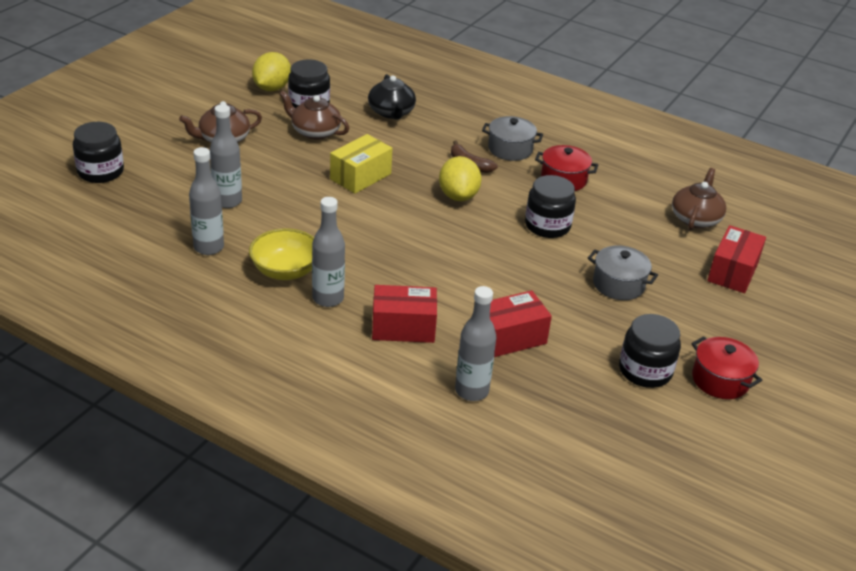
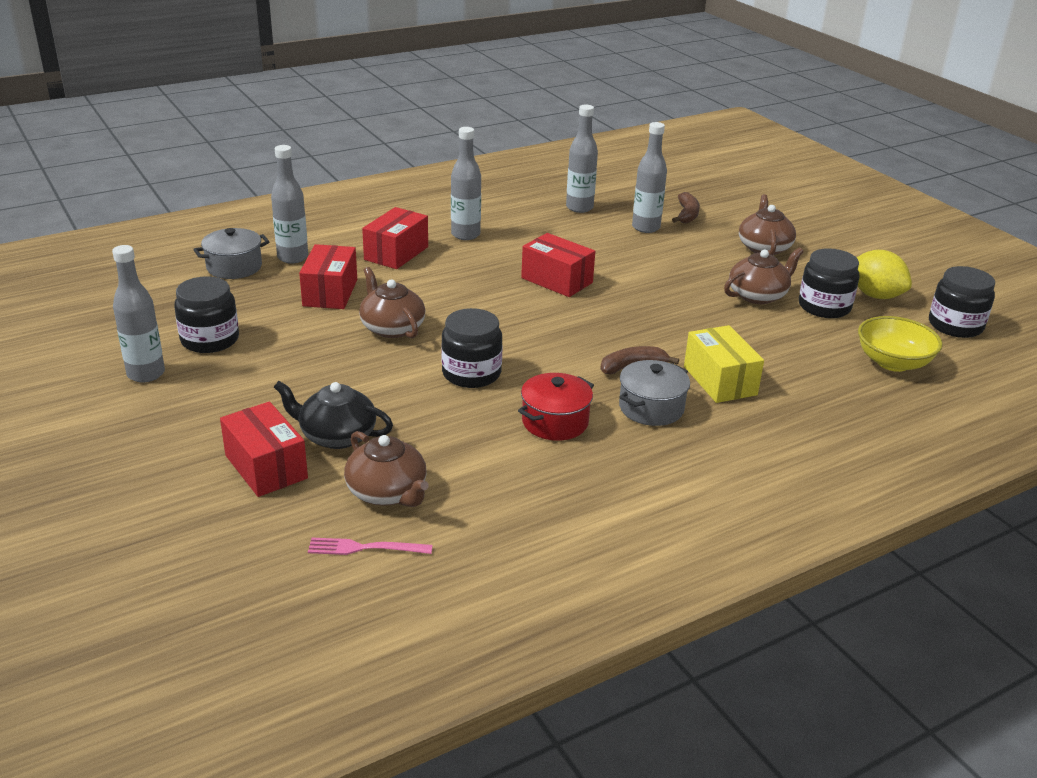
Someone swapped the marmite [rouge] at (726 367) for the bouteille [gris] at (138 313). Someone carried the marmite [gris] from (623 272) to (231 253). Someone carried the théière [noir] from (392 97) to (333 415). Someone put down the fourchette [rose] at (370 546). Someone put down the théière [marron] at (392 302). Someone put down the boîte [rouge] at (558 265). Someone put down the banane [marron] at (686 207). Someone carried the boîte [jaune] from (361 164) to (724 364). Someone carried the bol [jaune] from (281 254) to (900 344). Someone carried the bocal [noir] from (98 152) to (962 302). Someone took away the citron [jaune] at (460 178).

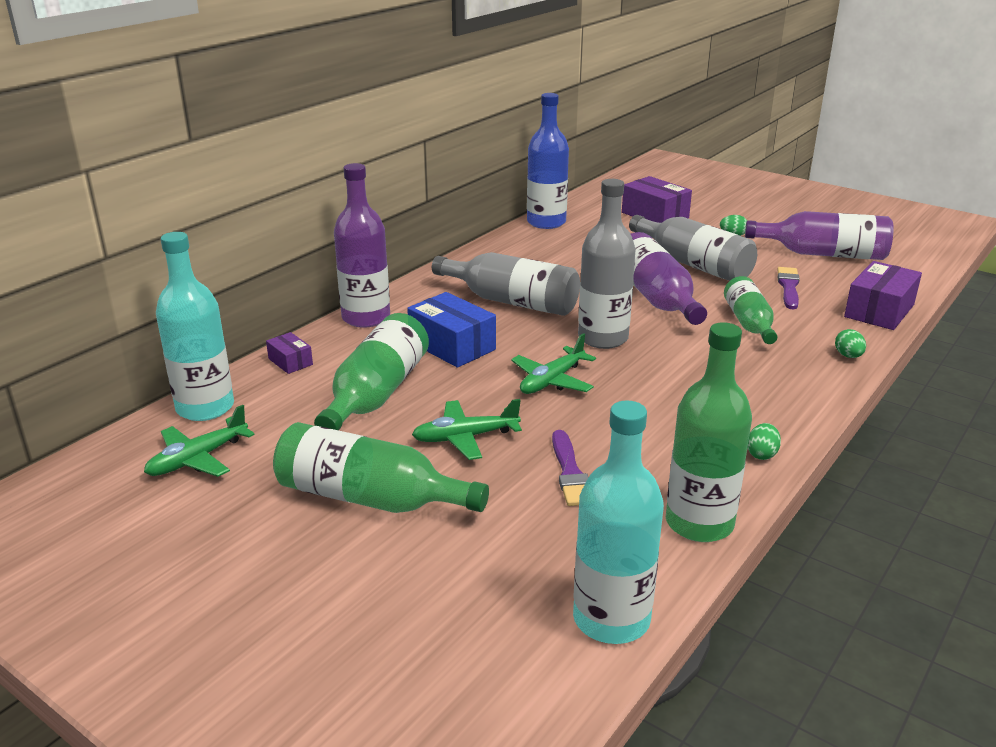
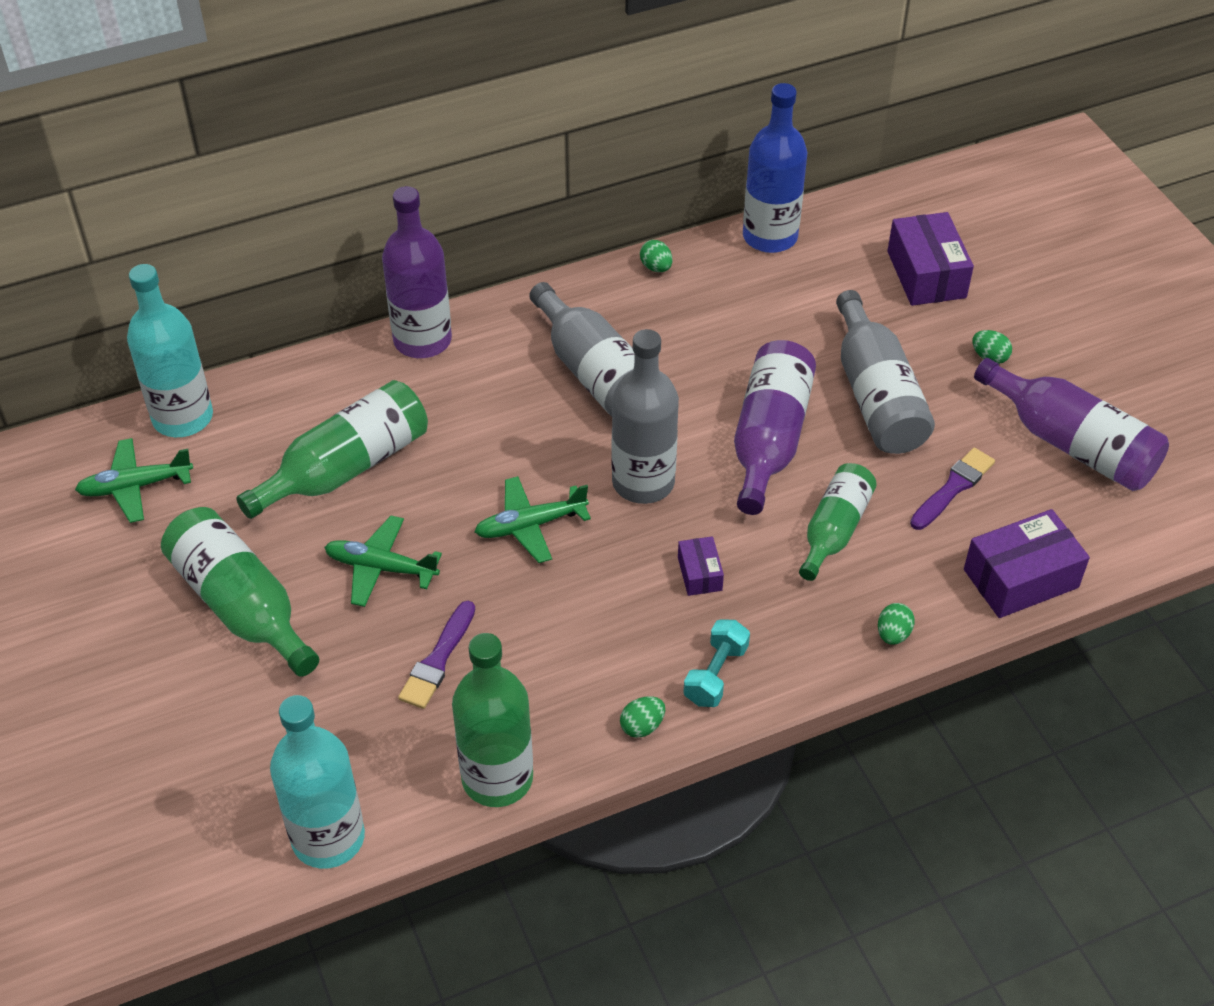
Someone put down the œuf [vert] at (656 256). Someone carried the boîte [violet] from (289 353) to (701 566). Someone put down the haltère [turquoise] at (716 663). Someone took away the boîte [bleu] at (451 330).

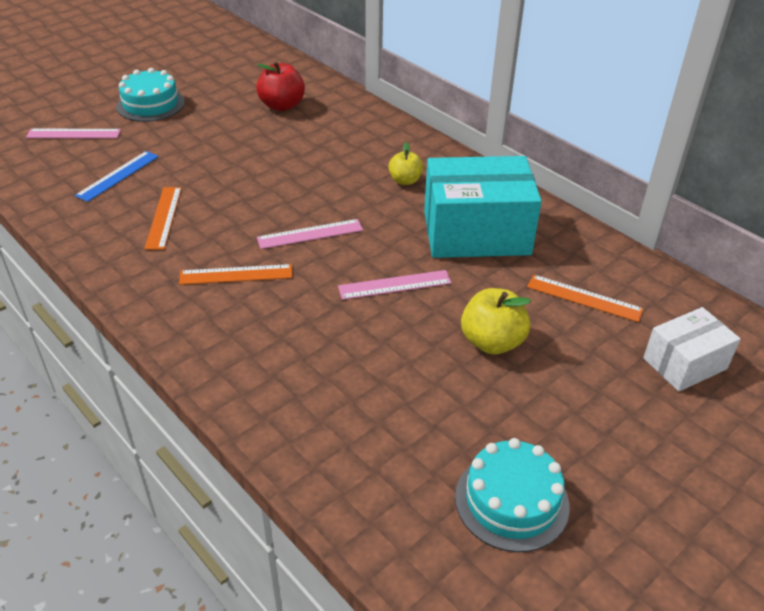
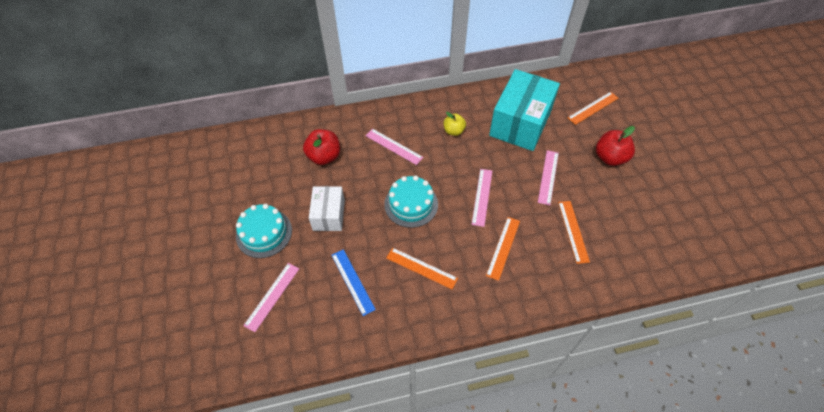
Someone carried the boîte [blanc] from (692 349) to (327 208). Someone put down the règle [rose] at (394 146). Someone carried the gâteau [turquoise] from (512 495) to (411 201). Someone put down the règle [orange] at (574 232). Someone repainted the pomme [jaune] at (496 321), which became the pomme [rouge] at (615 146).

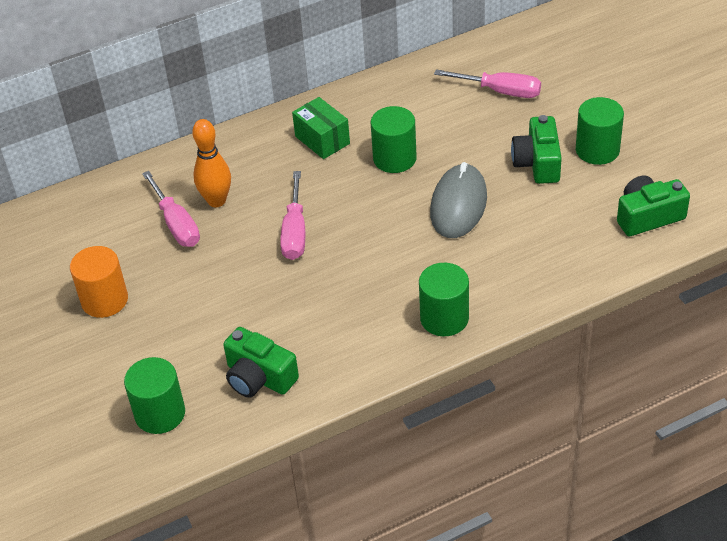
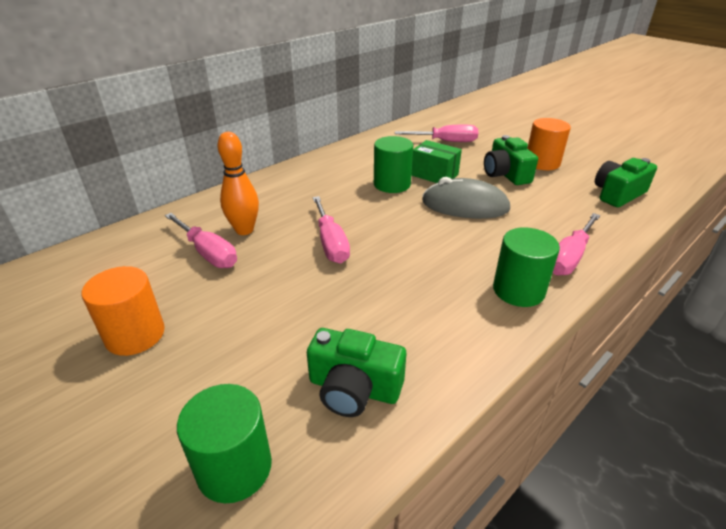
Someone carried the boîte [vert] from (321 128) to (436 161). Someone rotated the souris [gris] at (458 200) by 75 degrees counterclockwise. Someone repainted the cylindre [vert] at (600 131), which became the cylindre [orange] at (549 144). Someone put down the tournevis [rose] at (576 244).

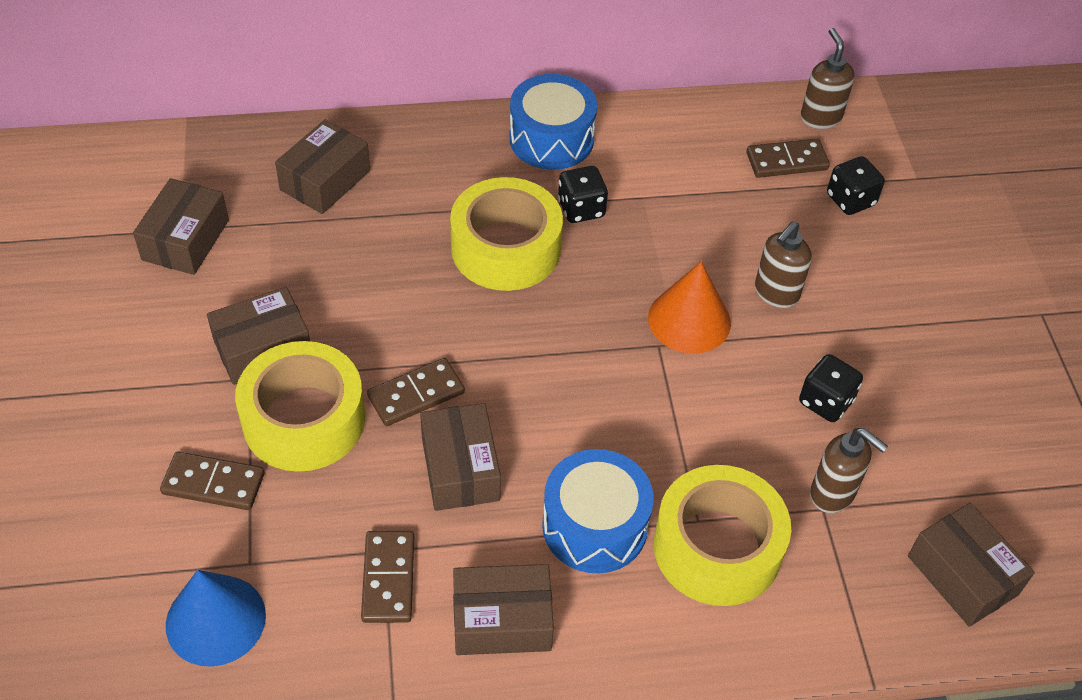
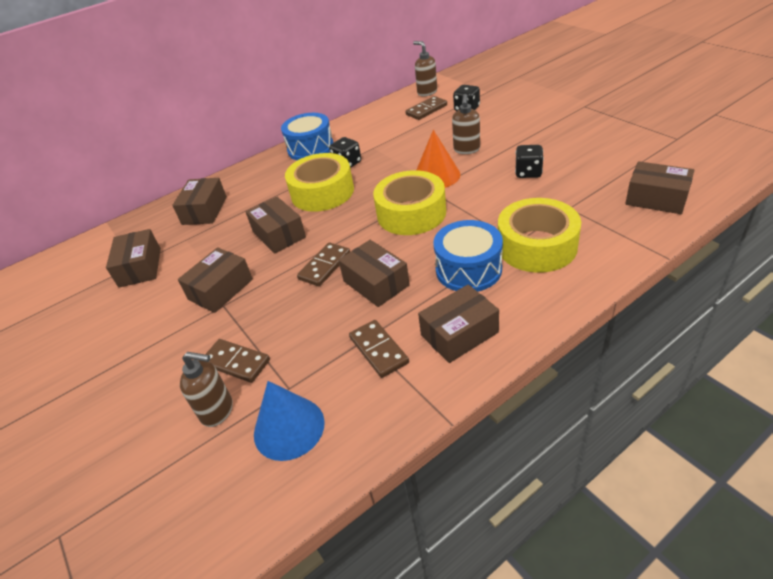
Someone carried the distributeur de savon [marron] from (849 470) to (206 389). Someone rotated the domino [marron] at (212 481) by 45 degrees clockwise. Someone put down the boîte [marron] at (276 225). Someone carried the ruban adhésif [jaune] from (300 406) to (409 202).

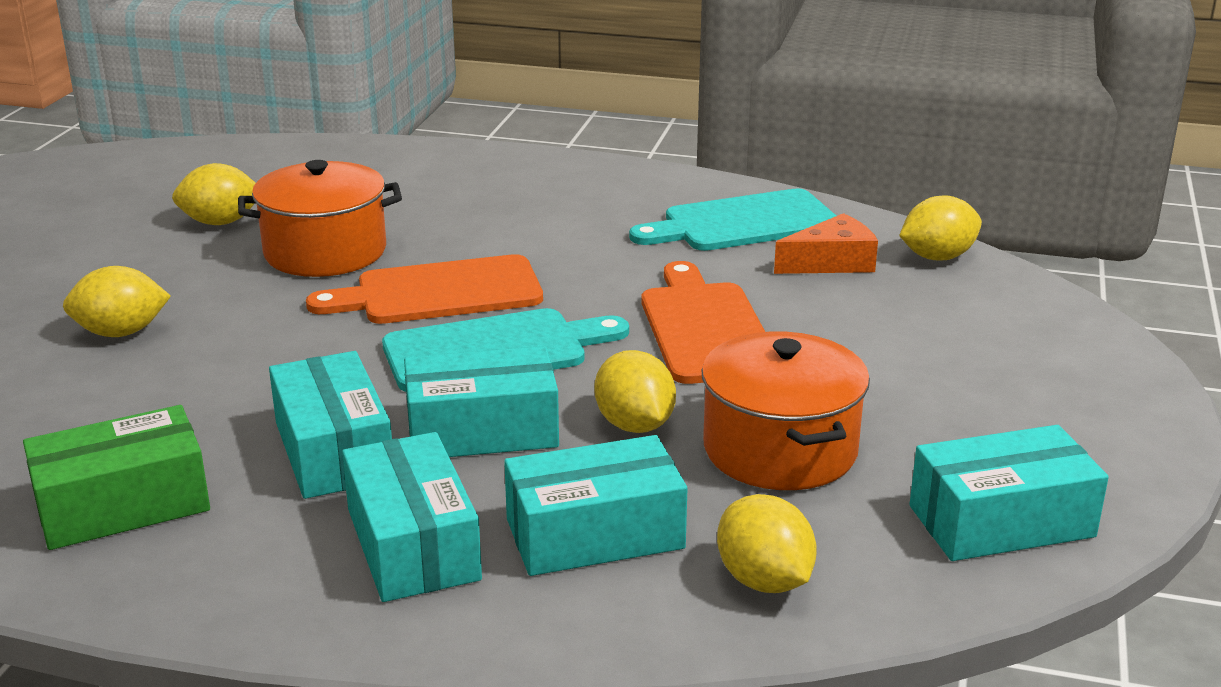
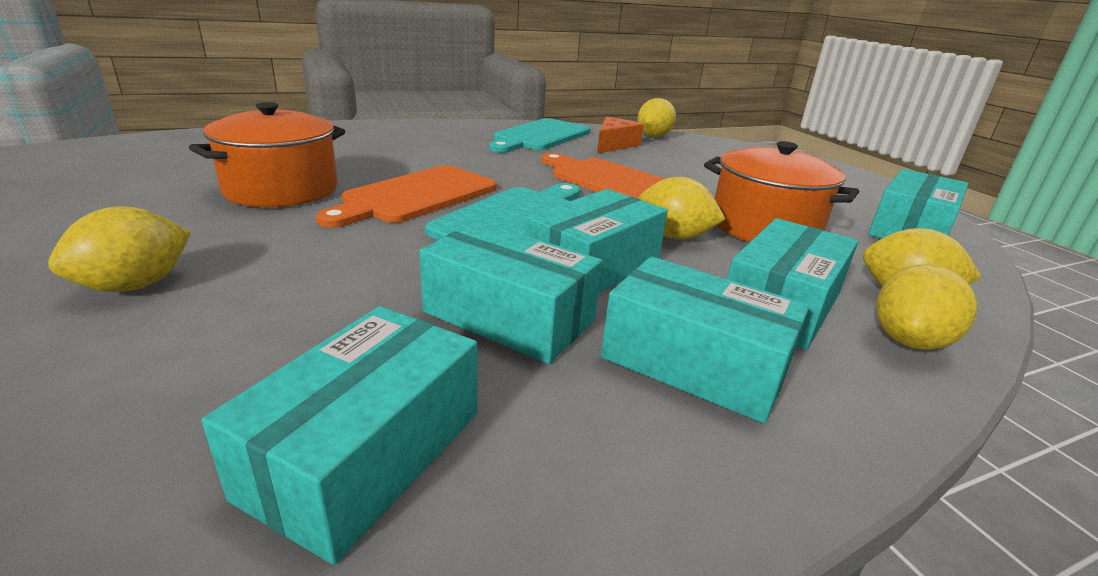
Someone repainted the boîte [vert] at (116 477), which became the boîte [turquoise] at (339 435). Someone carried the citron [jaune] from (214 194) to (926 307).

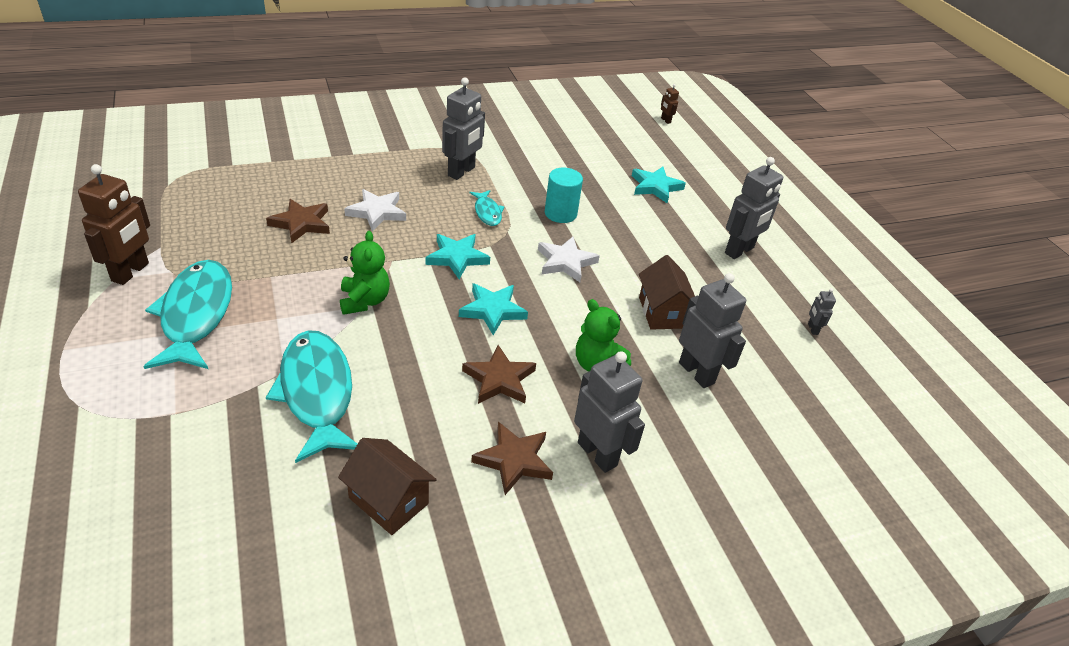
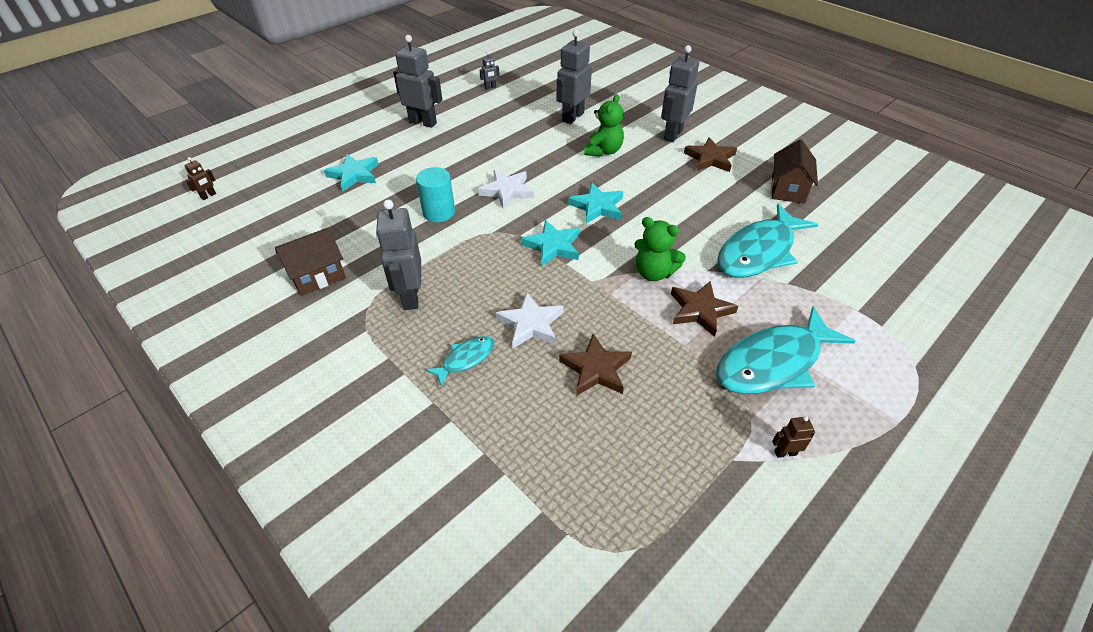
Someone carried the maison [marron] from (667 292) to (310 262). Someone rotated the robot [gris] at (463 128) by 105 degrees counterclockwise. Someone carried the poisson [turquoise] from (486 208) to (460 361). Someone rotated the ours en peluche [vert] at (365 273) by 120 degrees counterclockwise. Someone carried the étoile [marron] from (499 374) to (704 309). Someone scaled the robot [marron] at (114 224) by 0.45.

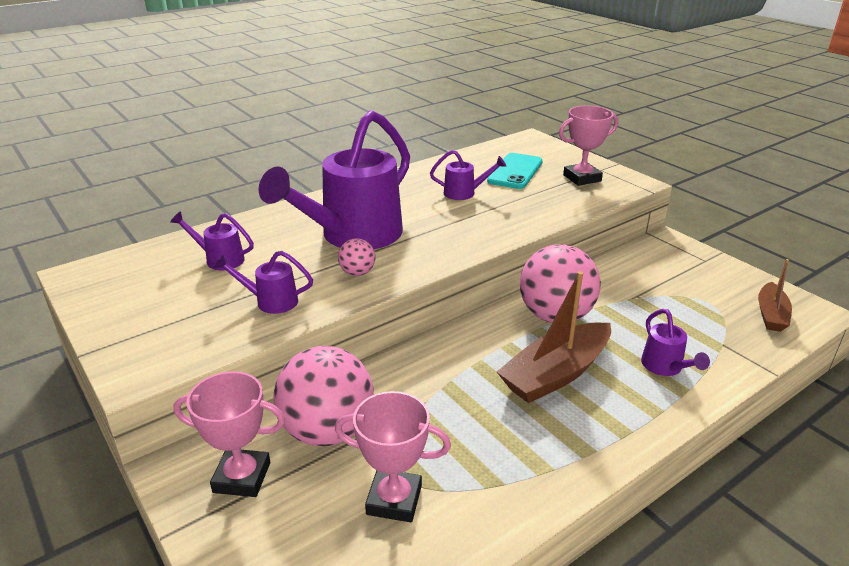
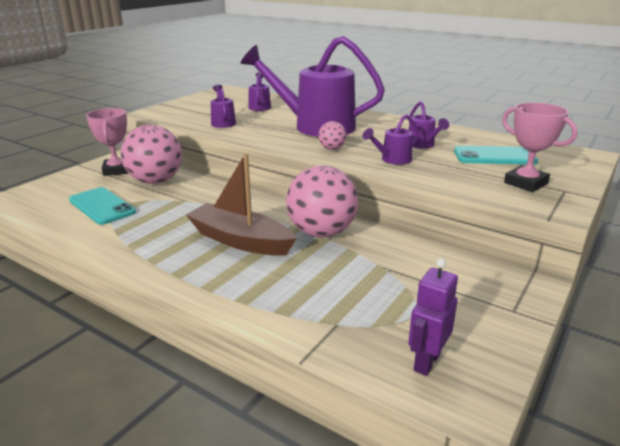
Someone swapped the trophée [rose] at (393 456) for the téléphone [turquoise] at (102 206). Someone carried the balle [rose] from (357 257) to (332 135). Someone carried the arrosoir [violet] from (675 342) to (391 140). Someone swapped the bateau [marron] at (775 295) for the robot [violet] at (433 317).

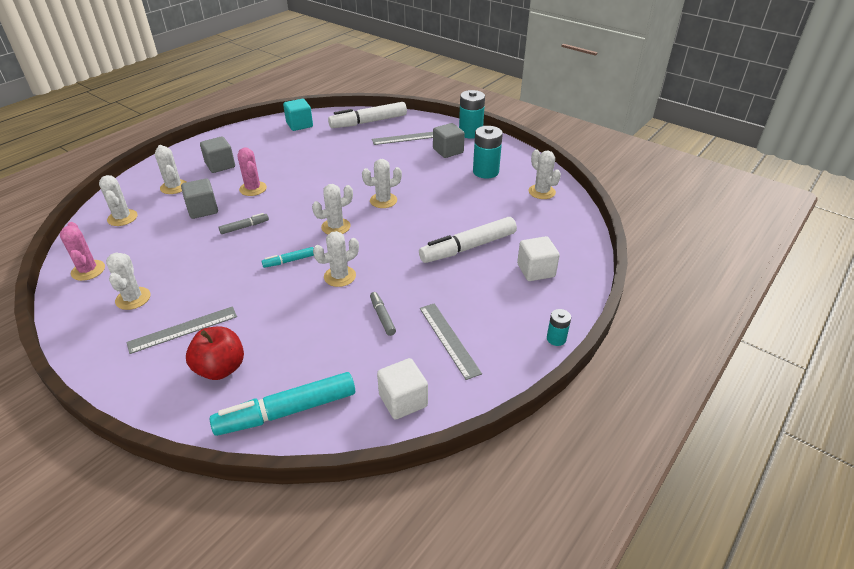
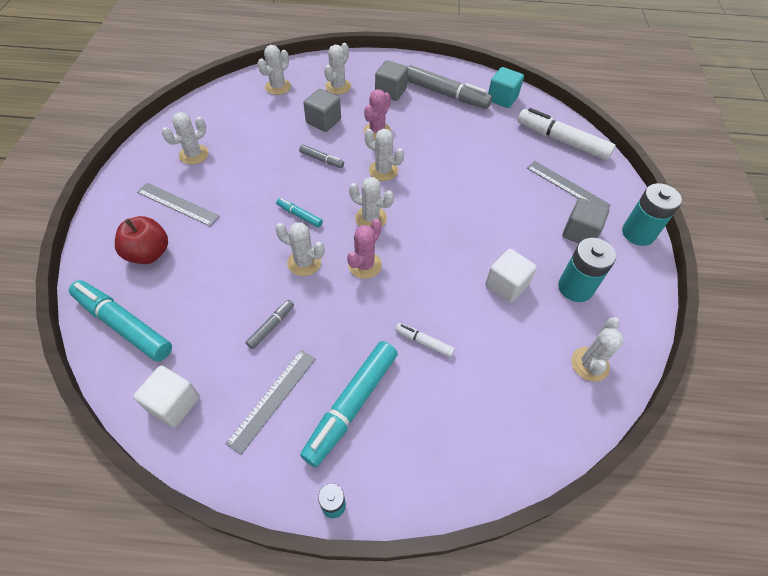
Someone put down the feutre [turquoise] at (349 404). Someone carried the cactus [rose] from (82 251) to (364 249). Someone carried the cactus [blanc] from (382 183) to (384 155). Someone scaled the feutre [blanc] at (468 240) by 0.48. Someone put down the feutre [gris] at (449 87). Someone carried the cube [blanc] from (538 258) to (511 276).

